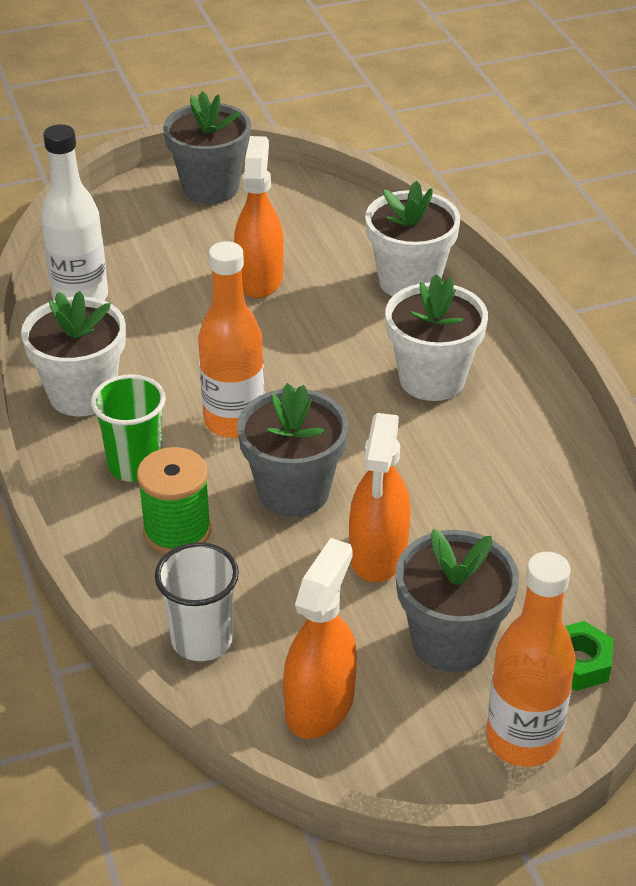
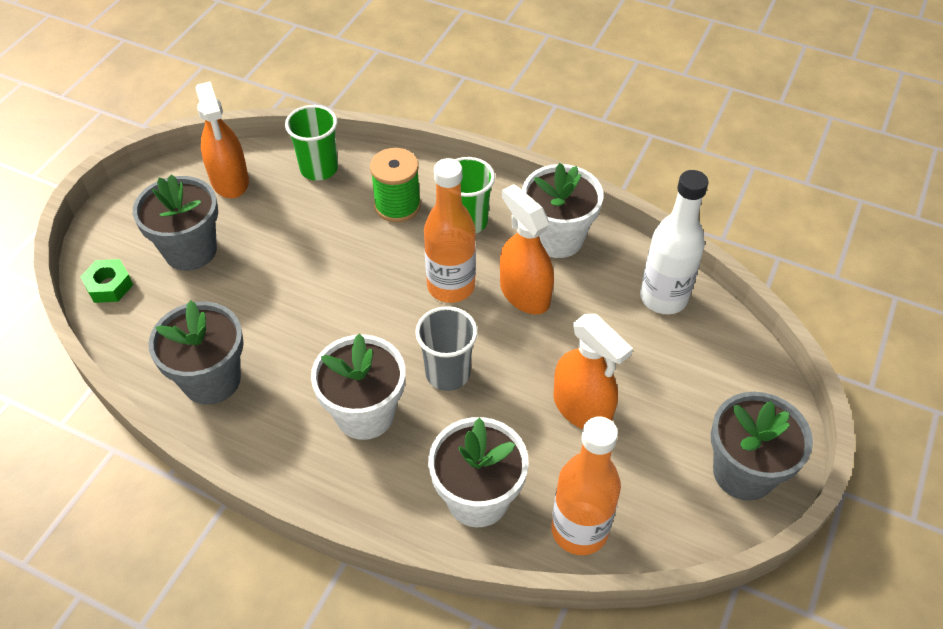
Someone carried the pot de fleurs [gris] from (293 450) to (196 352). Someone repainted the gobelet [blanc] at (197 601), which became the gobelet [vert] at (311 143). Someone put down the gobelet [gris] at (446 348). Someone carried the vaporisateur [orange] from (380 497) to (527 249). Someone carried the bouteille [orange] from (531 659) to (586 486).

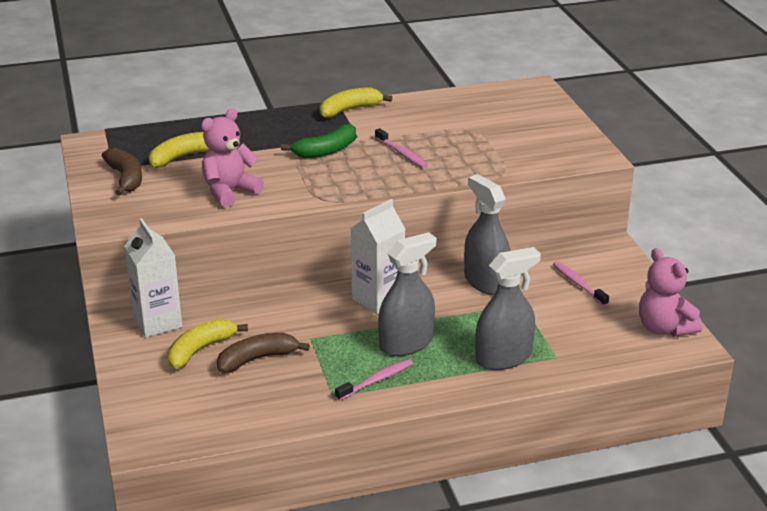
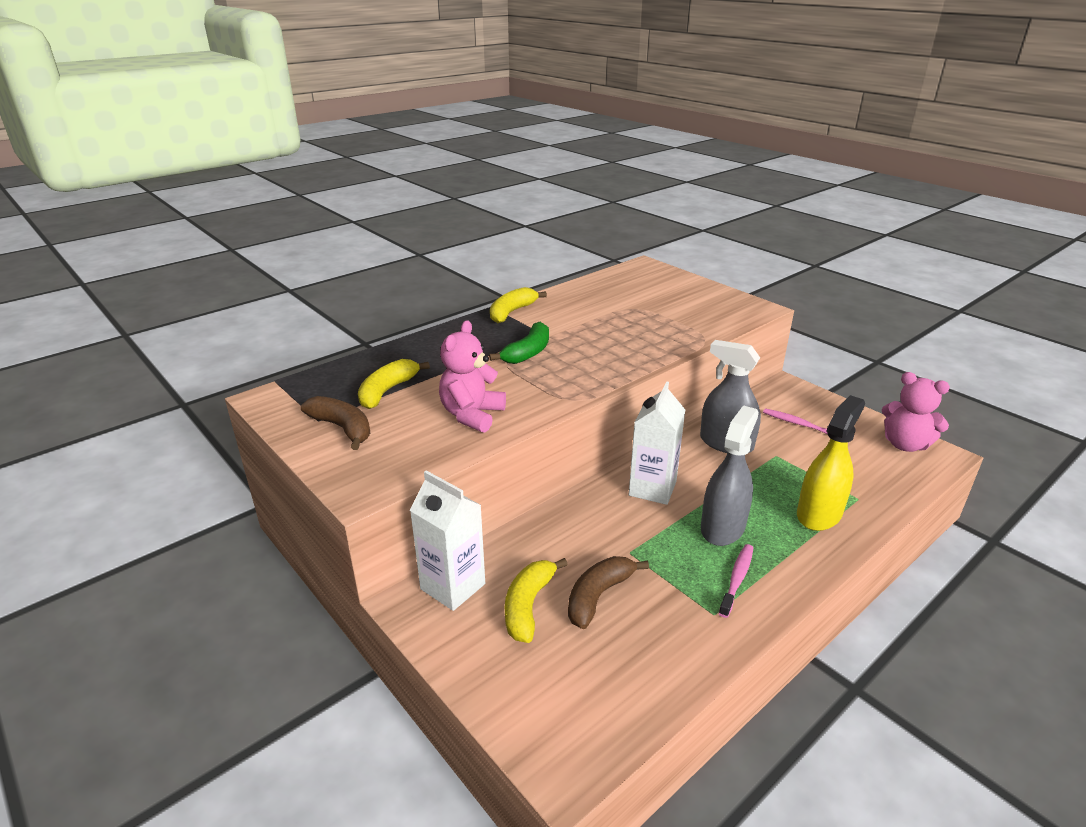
Someone repainted the vaporisateur [gris] at (508 308), which became the vaporisateur [jaune] at (831 463). Someone took away the brosse à dents [rose] at (401 148).

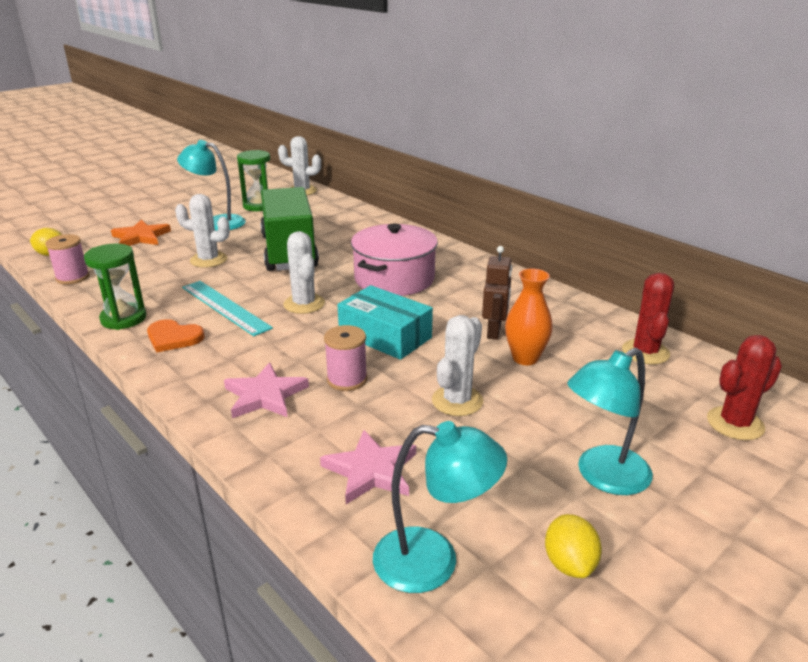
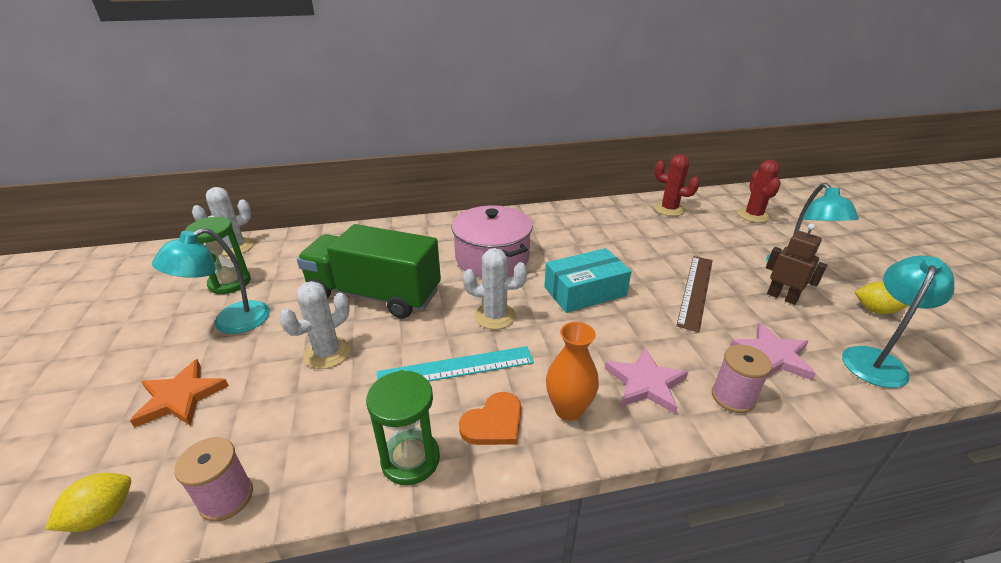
Someone carried the vase [orange] from (529 316) to (572 371). Someone swapped the cactus [blanc] at (457 365) for the règle [marron] at (694 294). Someone carried the bobine [rose] from (345 358) to (742 379). Someone carried the robot [marron] from (497 293) to (796 264).

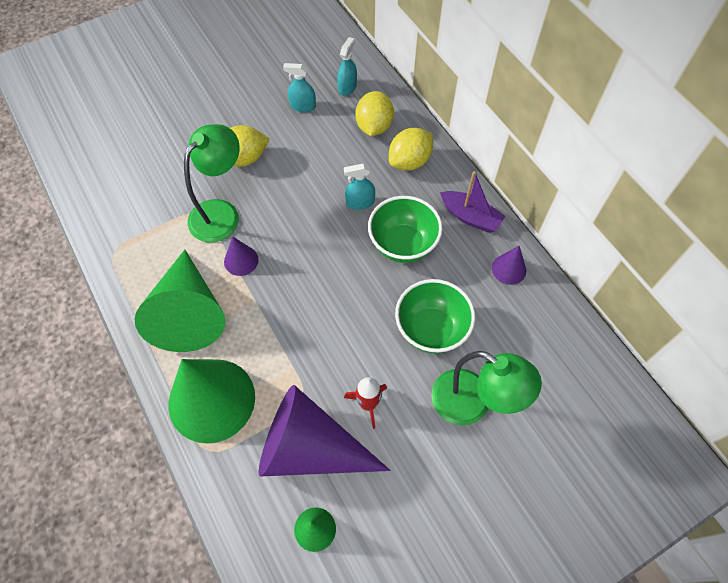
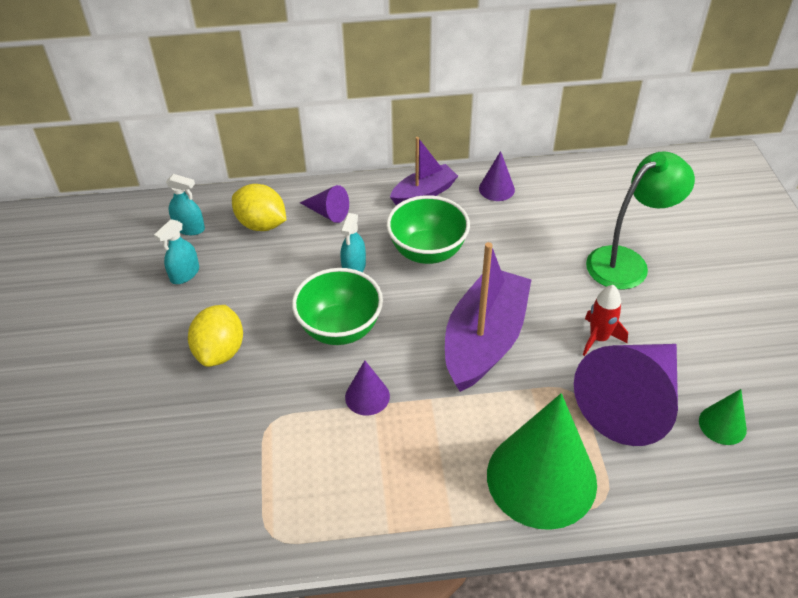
Someone rotated the vaporisateur [turquoise] at (347 66) by 150 degrees clockwise. Someone carried the bol [vert] from (435 316) to (337 306). Someone swapped the citron [jaune] at (411 149) for the cône [violet] at (324 204). Someone put down the bateau [violet] at (488 317). Someone took away the cône [vert] at (180 301). Someone took away the lampe [vert] at (212 183).

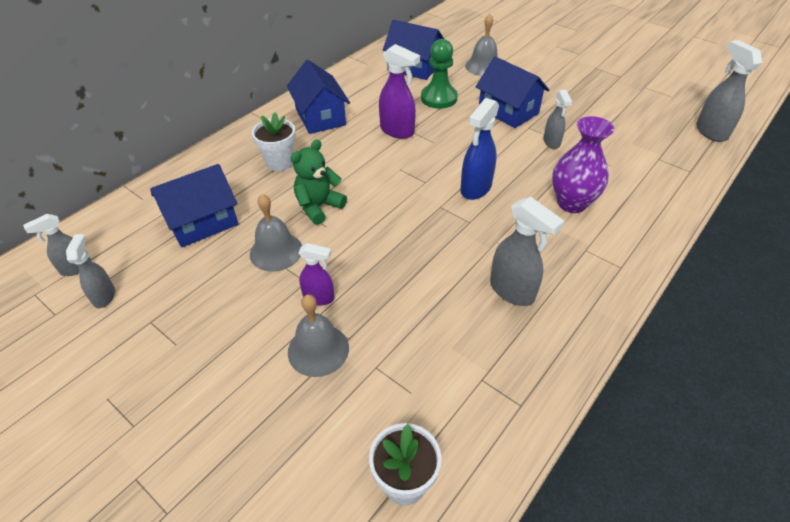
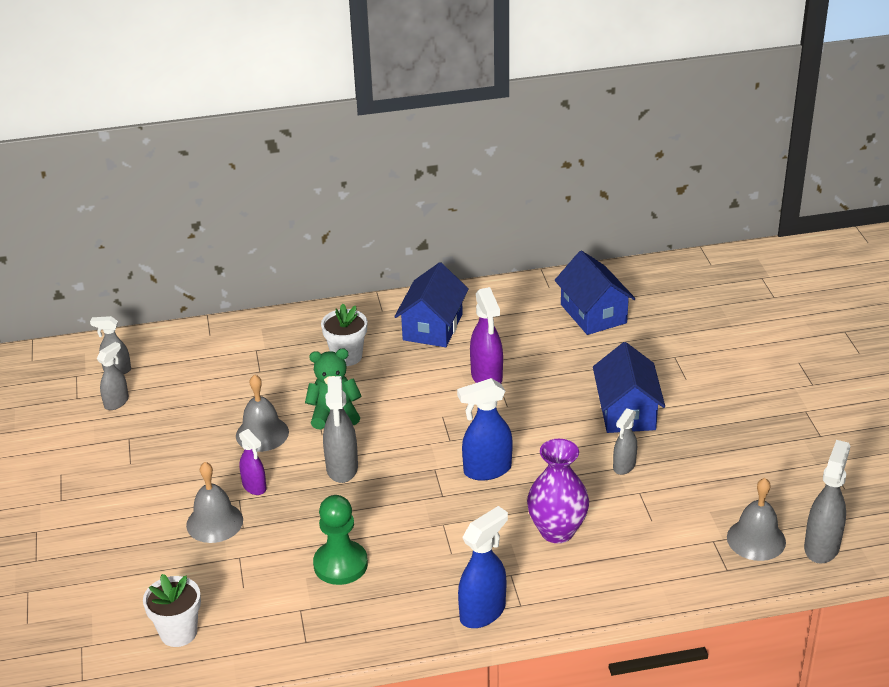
Someone carried the pion [vert] from (439 74) to (340 540). Someone carried the vaporisateur [gris] from (527 251) to (340 429). Someone put down the vaporisateur [bleu] at (483 567). Someone carried the cloche [gris] from (481 45) to (756 519). Someone took away the maison [bleu] at (194 205).

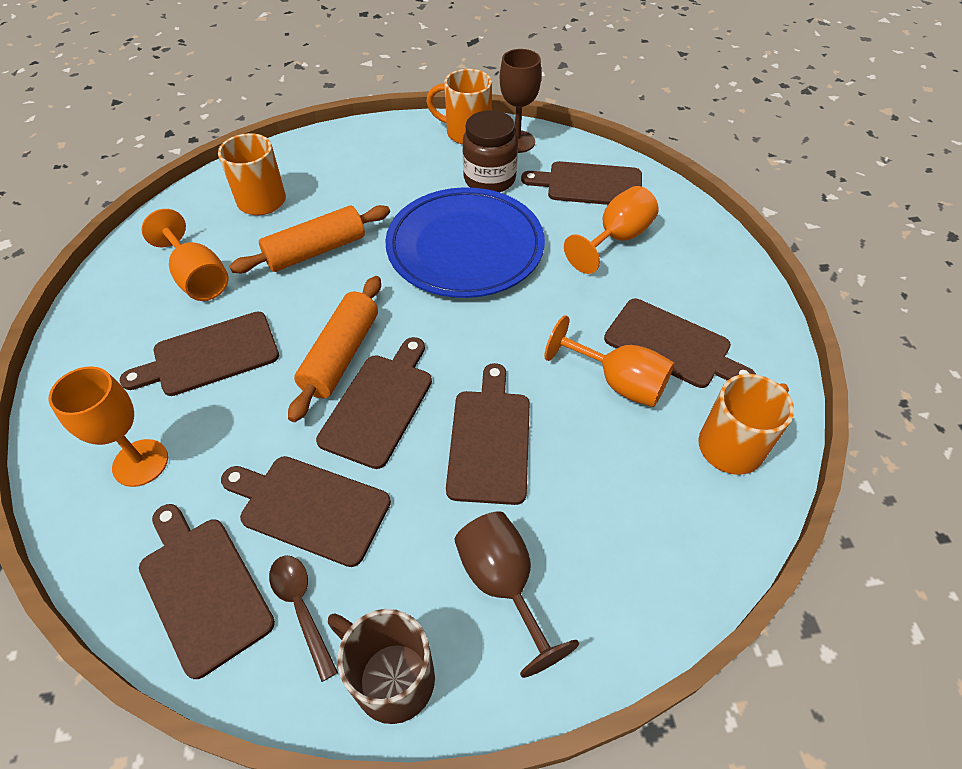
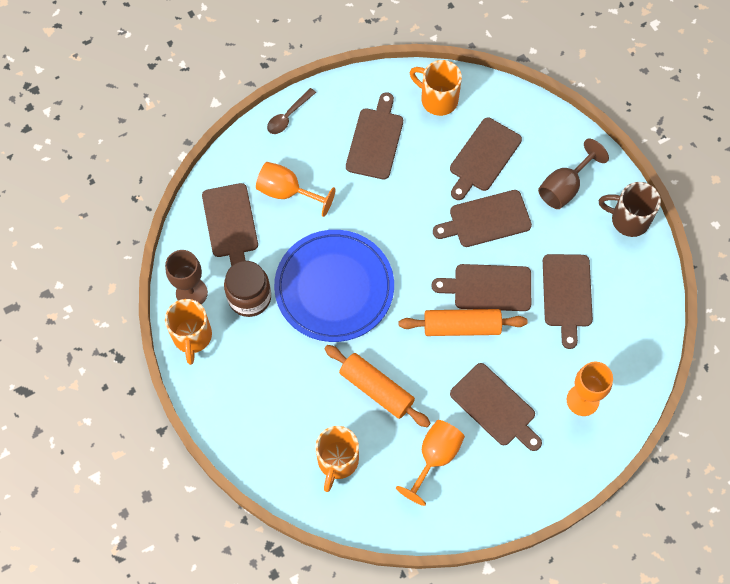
Someone carried the cuillère [marron] from (303 618) to (291 111). Someone carried the planche à découper [marron] from (207 591) to (486 159). Someone rotated the tasse [marron] at (381 666) by 90 degrees clockwise. Someone took away the verre à pied [orange] at (609 361).

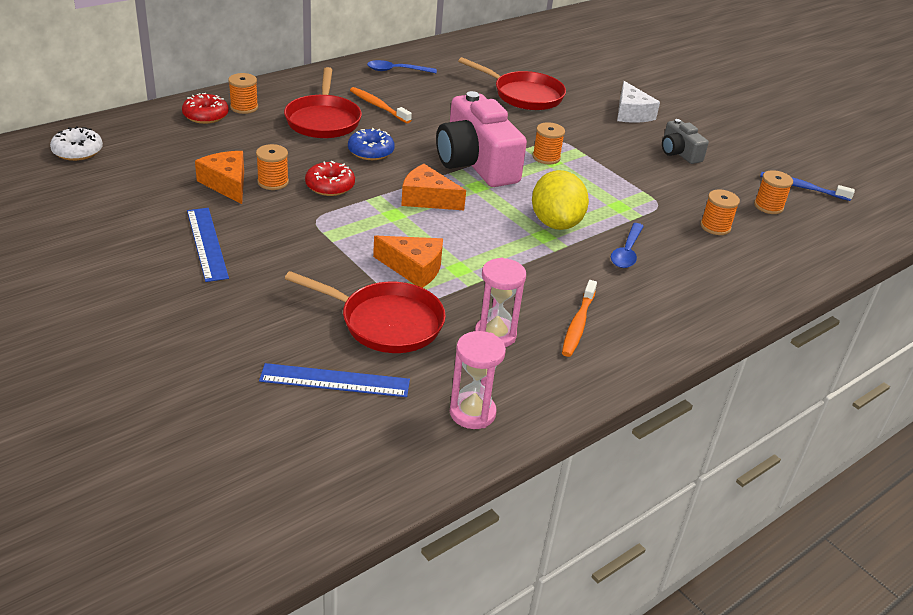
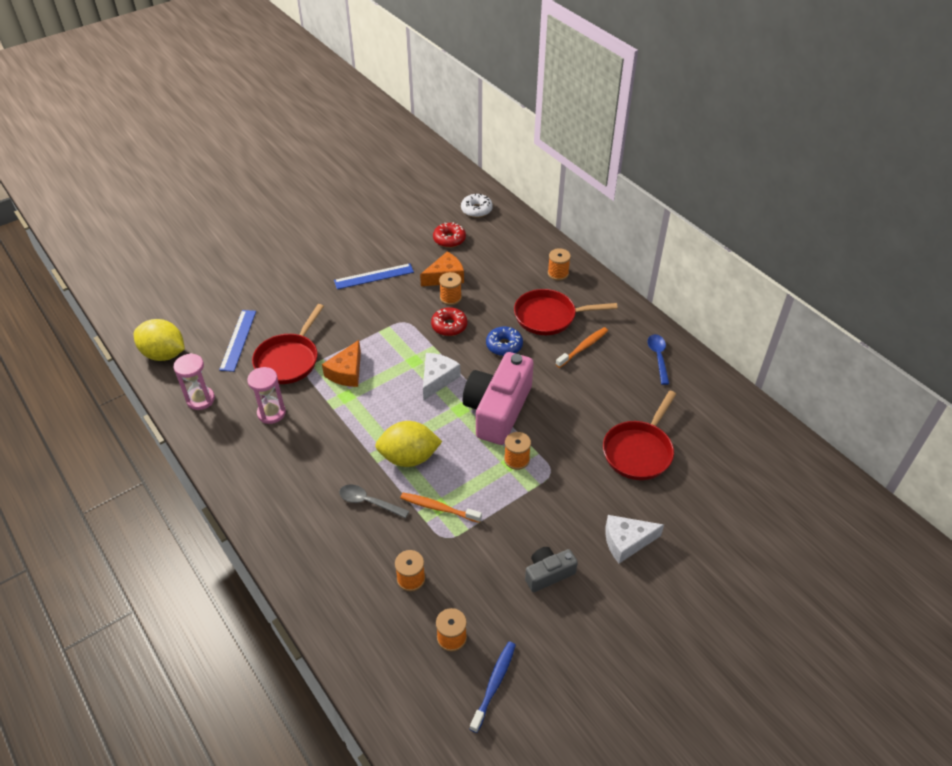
Someone put down the citron [jaune] at (159 340). Someone repainted the cuillère [bleu] at (627 245), which became the cuillère [gris] at (374 501). Someone carried the brosse à dents [orange] from (579 318) to (441 508). Someone repainted the fromage [orange] at (433 187), which became the fromage [blanc] at (442 376). Someone carried the beignet [rouge] from (205 108) to (449 235). Someone rotated the appareil photo [rose] at (481 139) by 45 degrees counterclockwise.

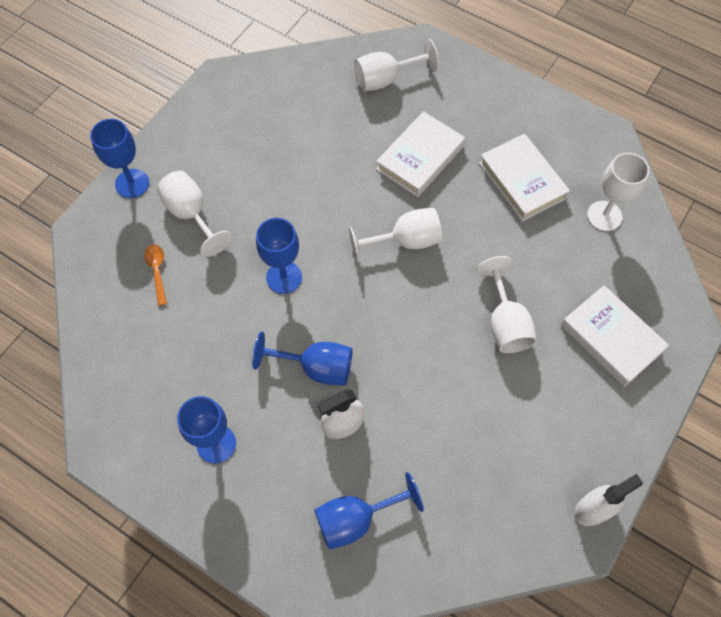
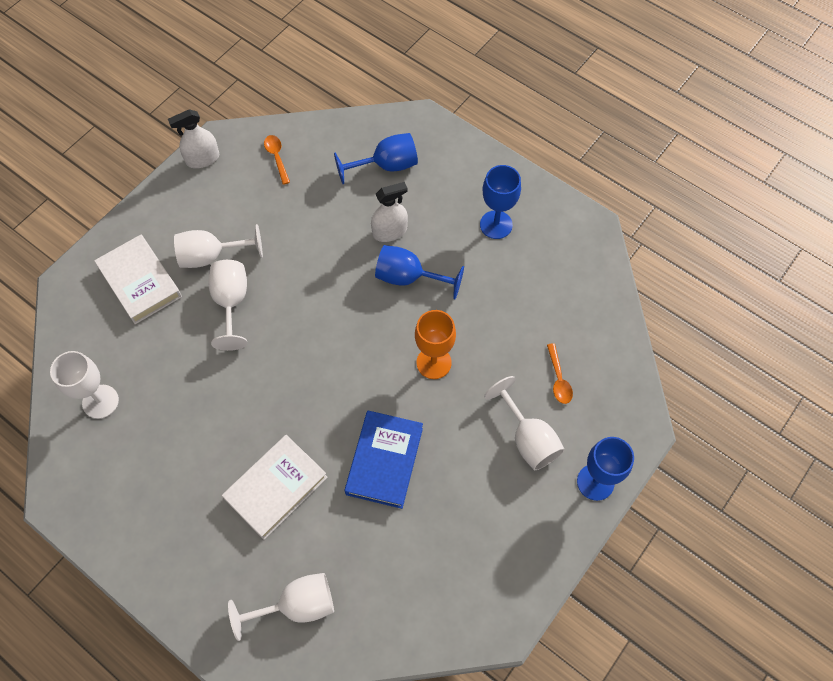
Someone carried the verre à pied [blanc] from (395 235) to (218 246). Someone put down the cuillère [orange] at (277 160). Someone put down the livre [bleu] at (384 459). Someone repainted the verre à pied [bleu] at (279 256), which became the verre à pied [orange] at (435 344). Someone took away the livre [blanc] at (524 177).

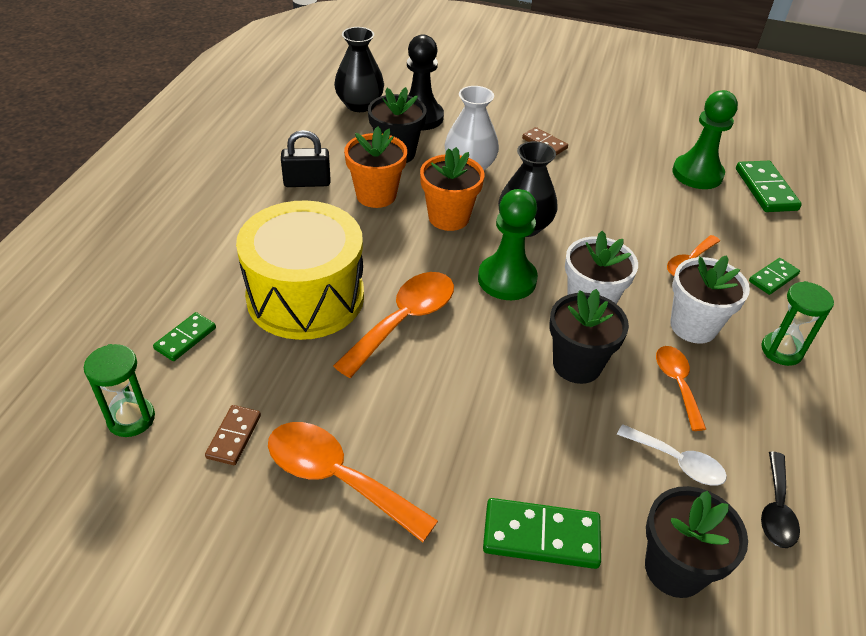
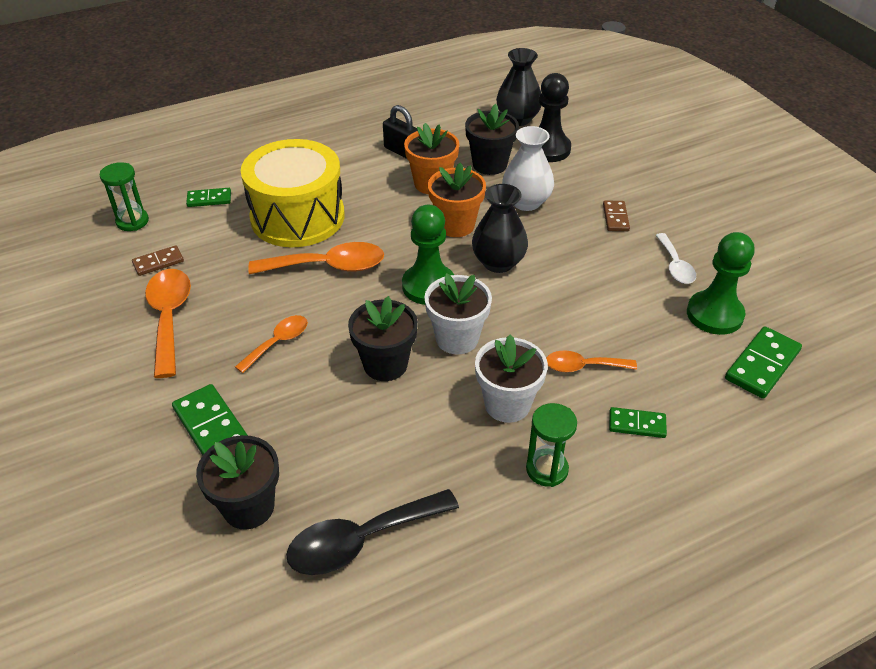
Someone carried the cuillère [orange] from (681 388) to (271 344). Someone scaled the cuillère [noir] at (780 499) by 1.66. Someone carried the cuillère [blanc] from (672 455) to (675 258).

